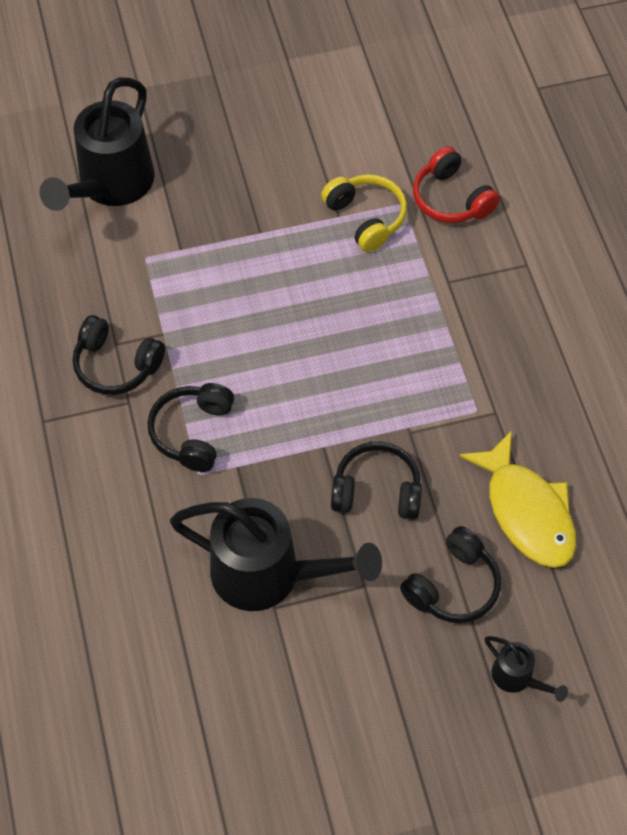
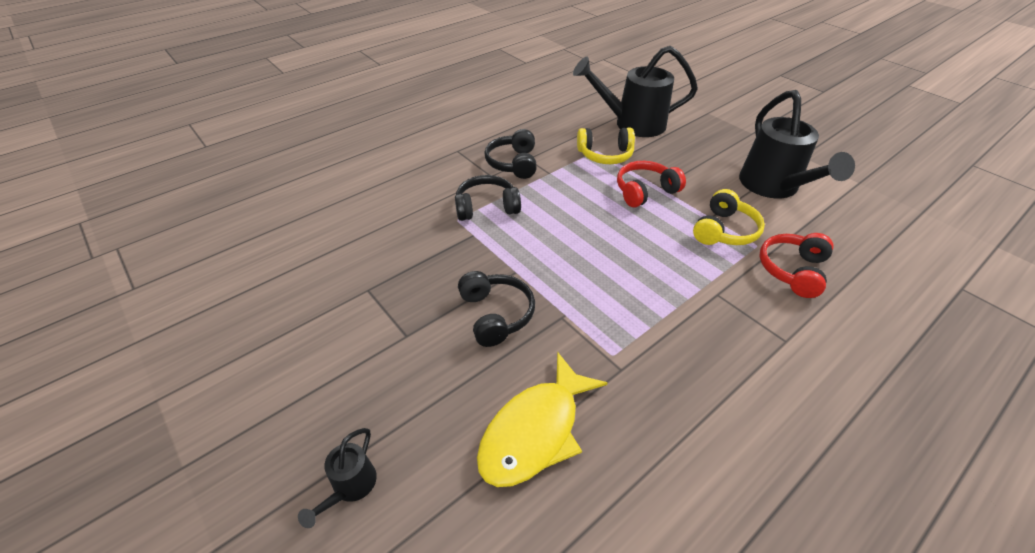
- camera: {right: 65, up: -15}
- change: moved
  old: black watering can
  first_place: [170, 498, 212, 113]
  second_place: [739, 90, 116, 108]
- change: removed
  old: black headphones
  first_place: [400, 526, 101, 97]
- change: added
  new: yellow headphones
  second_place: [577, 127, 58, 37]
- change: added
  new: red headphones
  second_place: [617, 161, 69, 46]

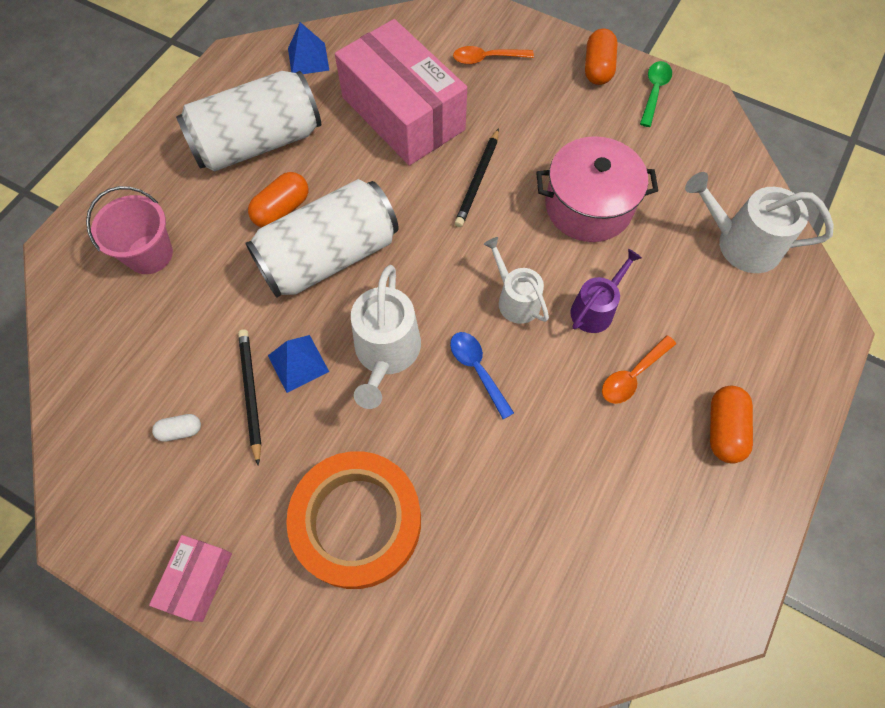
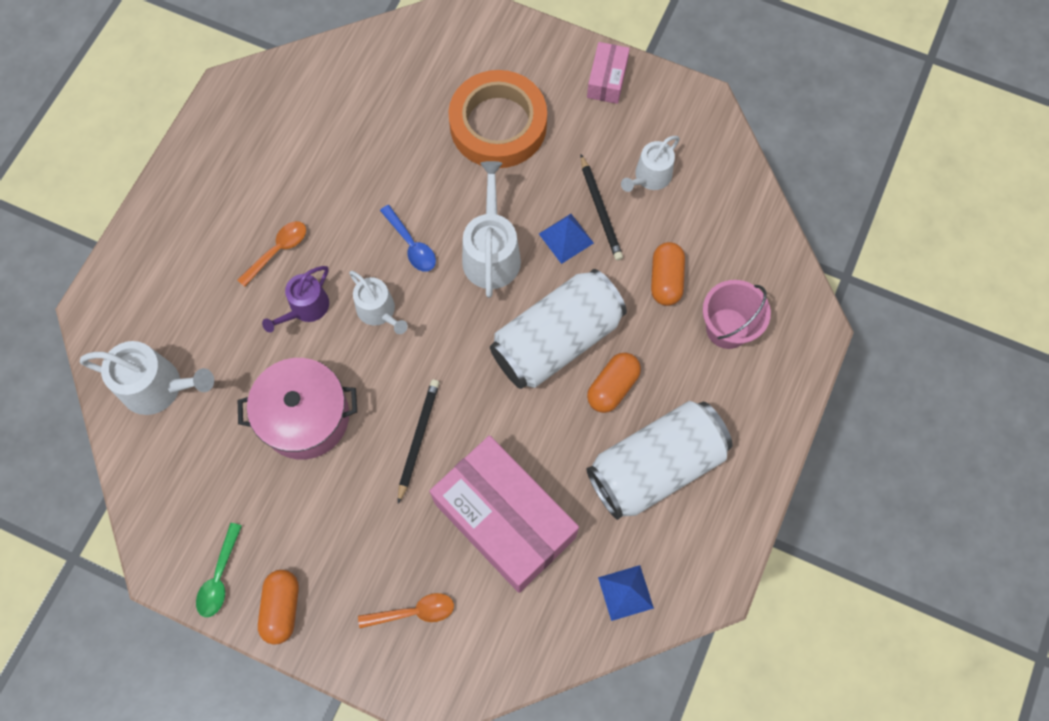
- camera: {right: 175, up: 5}
- change: moved
  old: orange capsule
  first_place: [710, 386, 43, 77]
  second_place: [651, 242, 34, 64]
- change: replaced
  old: white capsule
  new: white watering can
  first_place: [152, 414, 49, 28]
  second_place: [621, 136, 59, 56]

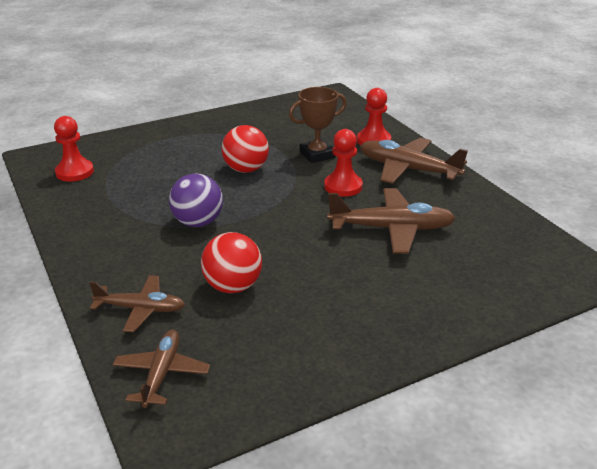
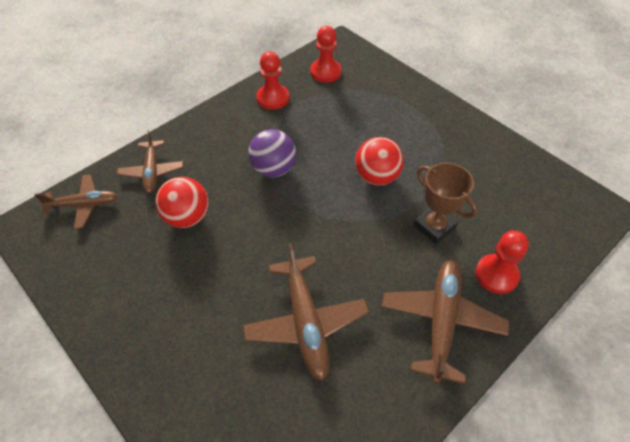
- camera: {right: 75, up: 20}
- change: moved
  old: red pawn
  first_place: [324, 129, 39, 68]
  second_place: [256, 52, 33, 58]

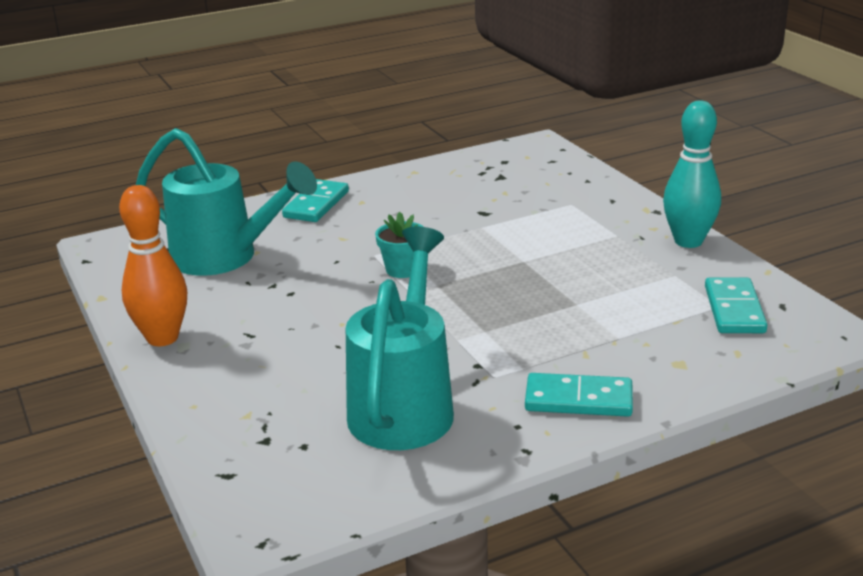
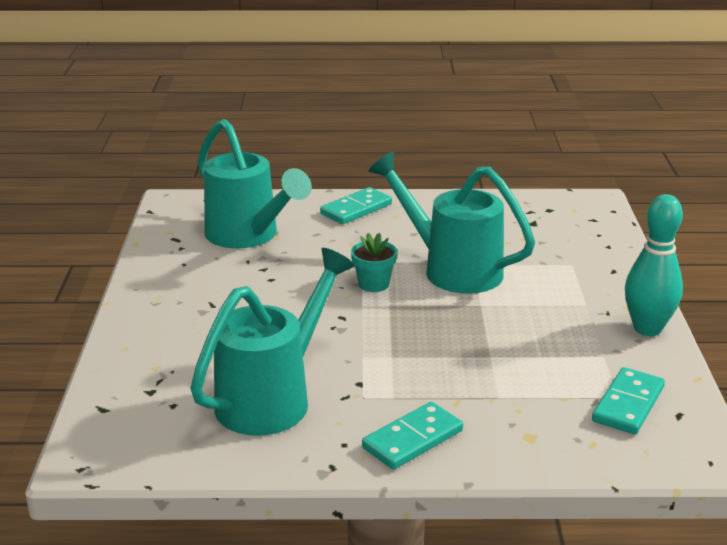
- camera: {right: 25, up: 0}
- change: removed
  old: orange bowling pin
  first_place: [119, 185, 68, 161]
- change: turned
  old: turquoise domino
  first_place: [525, 373, 108, 44]
  second_place: [362, 402, 101, 68]
  degrees: -75
- change: added
  new: turquoise watering can
  second_place: [368, 152, 167, 142]

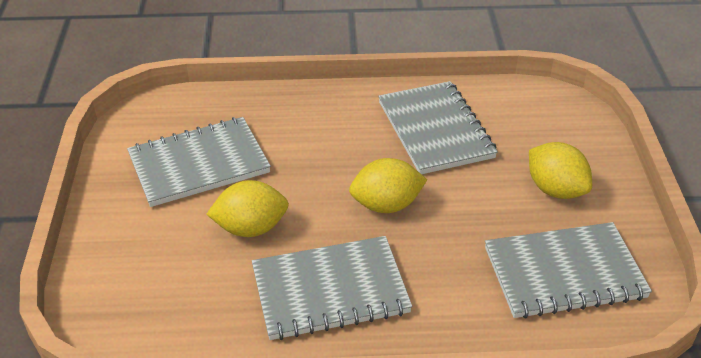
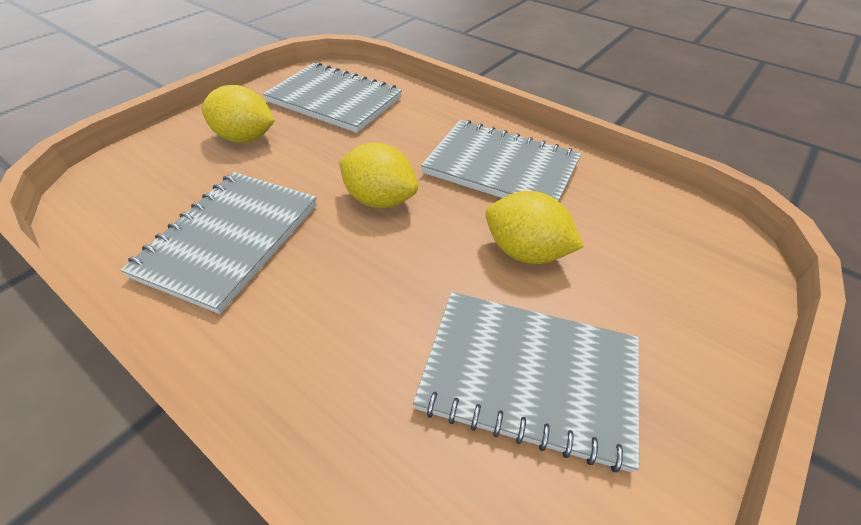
- camera: {right: -140, up: 5}
- change: turned
  old: yellow lemon
  first_place: [529, 142, 63, 57]
  second_place: [202, 85, 73, 58]
  degrees: -75

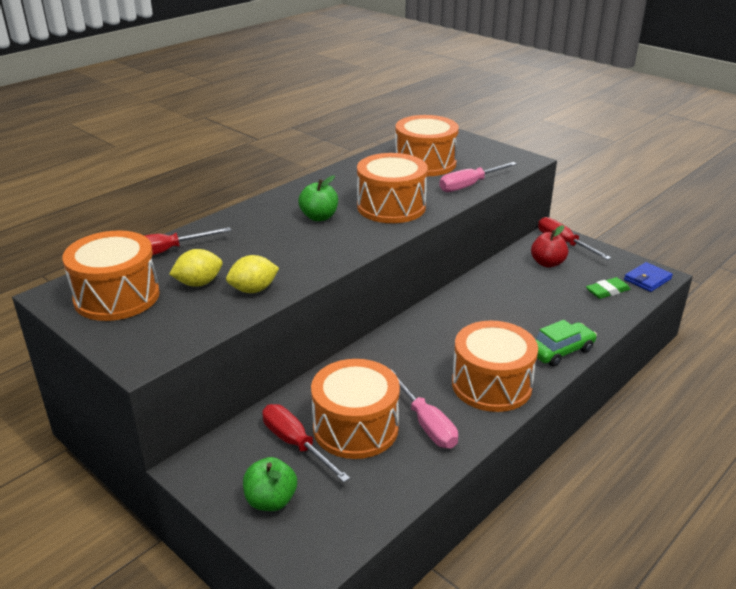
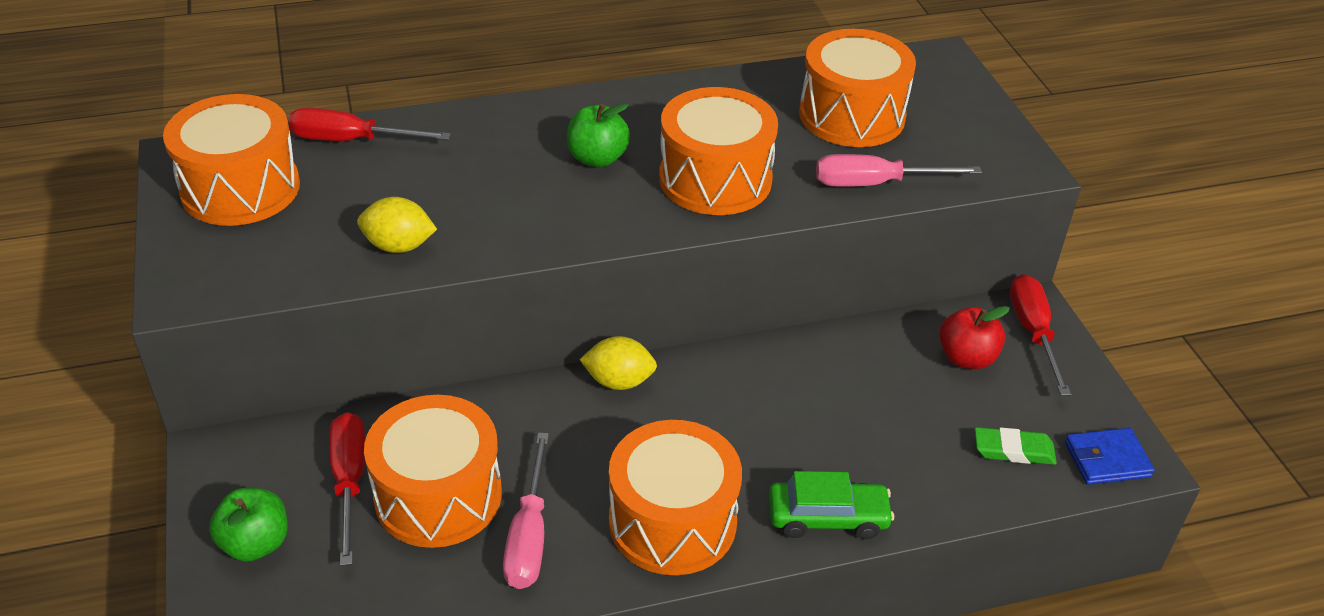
- camera: {right: 30, up: 10}
- change: moved
  old: yellow lemon
  first_place: [169, 249, 53, 38]
  second_place: [579, 336, 78, 54]

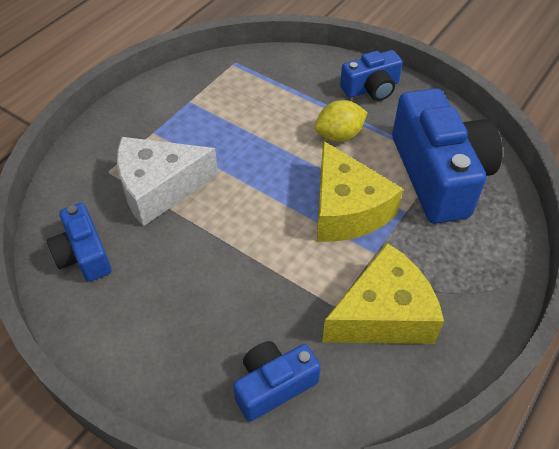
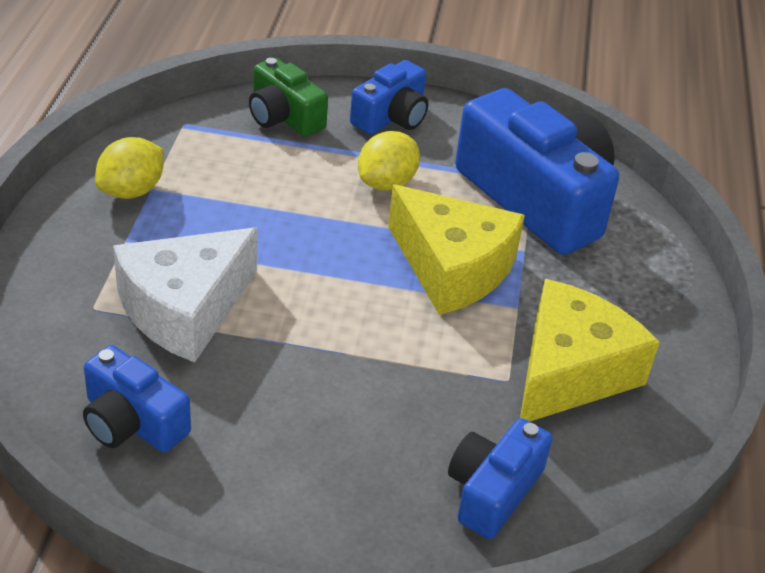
- camera: {right: -30, up: -10}
- change: added
  new: green camera
  second_place: [249, 58, 79, 79]
- change: added
  new: yellow lemon
  second_place: [95, 137, 69, 62]

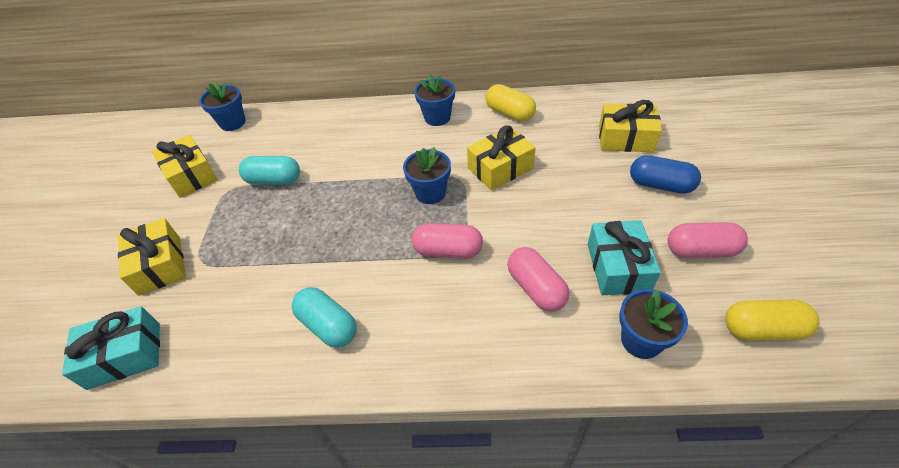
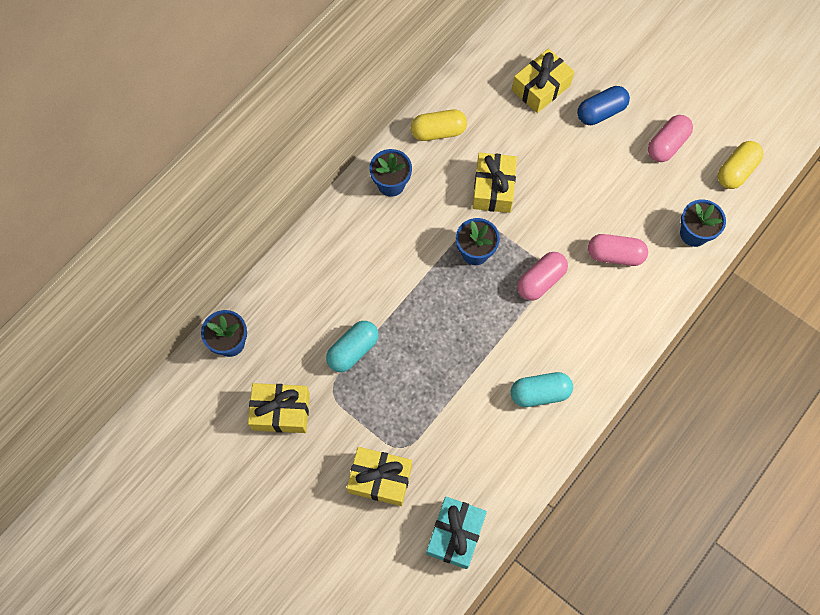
- camera: {right: -55, up: 20}
- change: removed
  old: turquoise gift
  first_place: [588, 220, 73, 75]

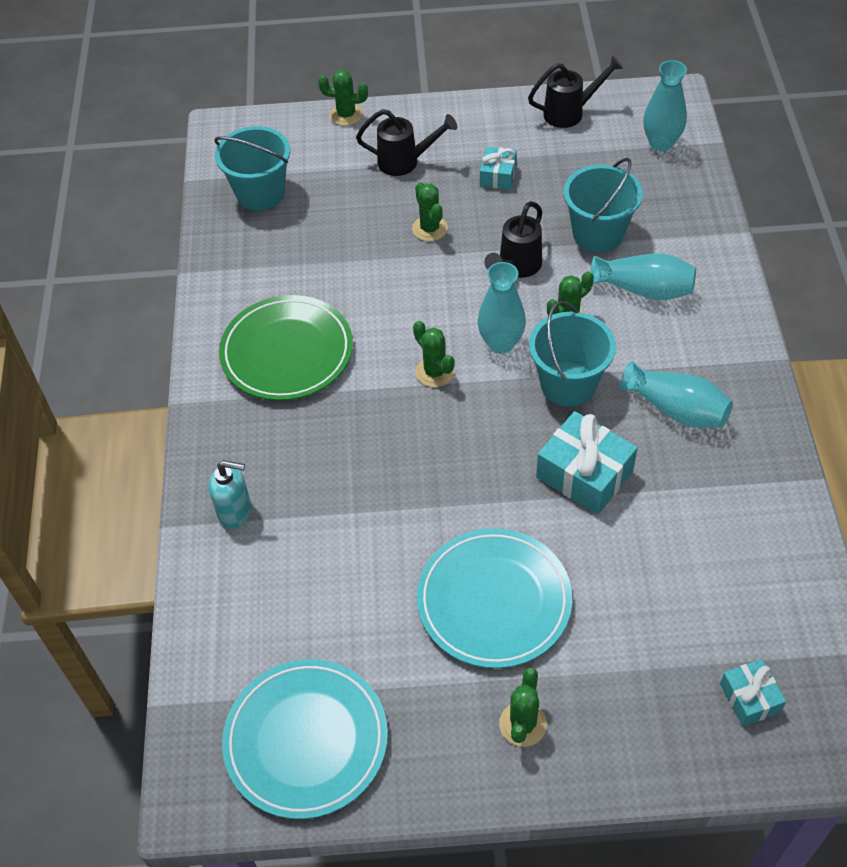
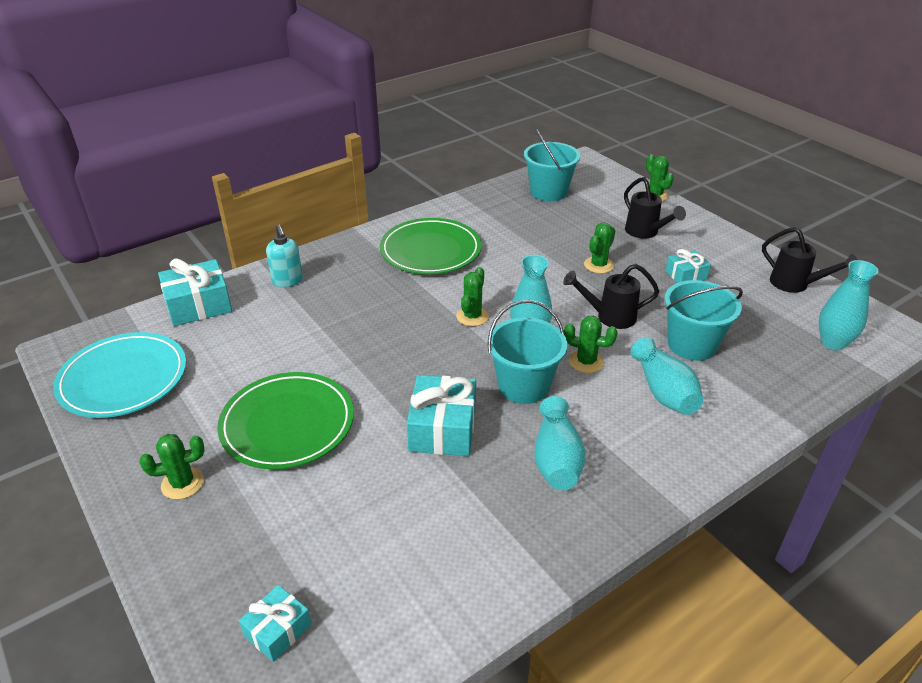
- camera: {right: 55, up: -15}
- change: recoloured
  old: turquoise plate
  new: green plate
  first_place: [417, 528, 155, 140]
  second_place: [217, 372, 137, 97]
- change: added
  new: turquoise gift
  second_place: [158, 258, 74, 68]

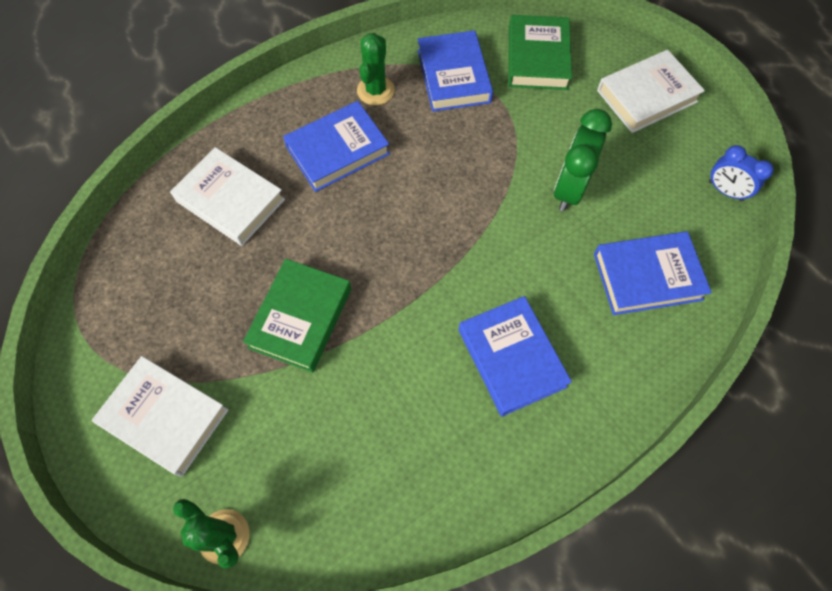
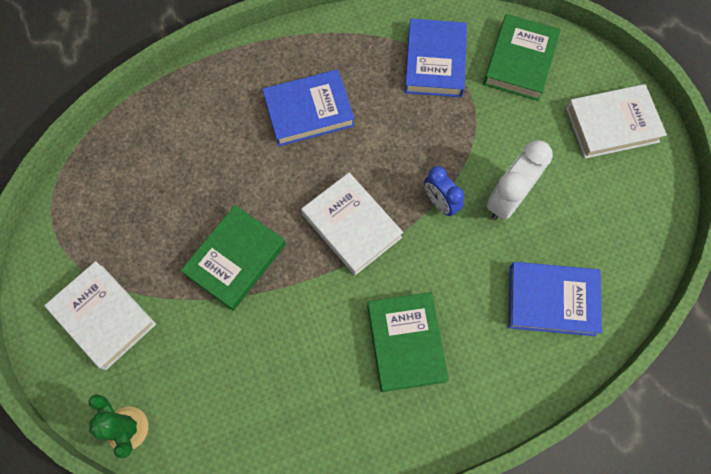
- camera: {right: 15, up: 5}
- change: removed
  old: green cactus
  first_place: [357, 33, 38, 72]
- change: recoloured
  old: green clock
  new: white clock
  first_place: [554, 109, 58, 102]
  second_place: [487, 140, 66, 80]
- change: moved
  old: blue clock
  first_place: [709, 145, 65, 56]
  second_place: [424, 166, 40, 50]
- change: moved
  old: white book
  first_place: [170, 147, 115, 99]
  second_place: [301, 172, 102, 103]
- change: recoloured
  old: blue book
  new: green book
  first_place: [459, 296, 113, 121]
  second_place: [367, 292, 82, 100]

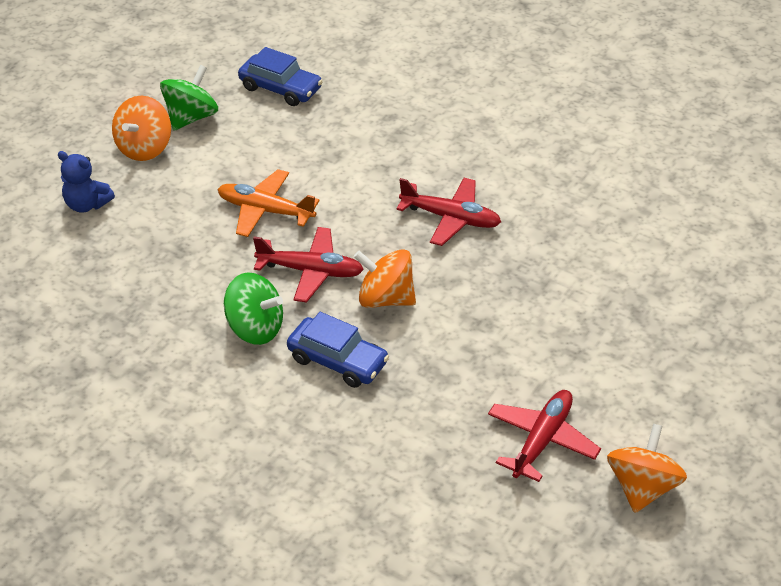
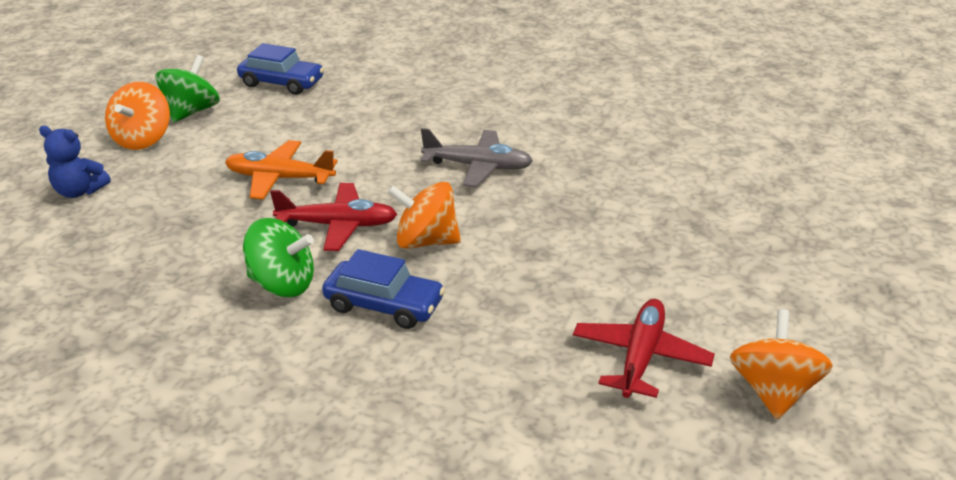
- camera: {right: -10, up: -10}
- change: recoloured
  old: red plane
  new: grey plane
  first_place: [396, 178, 105, 68]
  second_place: [421, 128, 112, 59]

